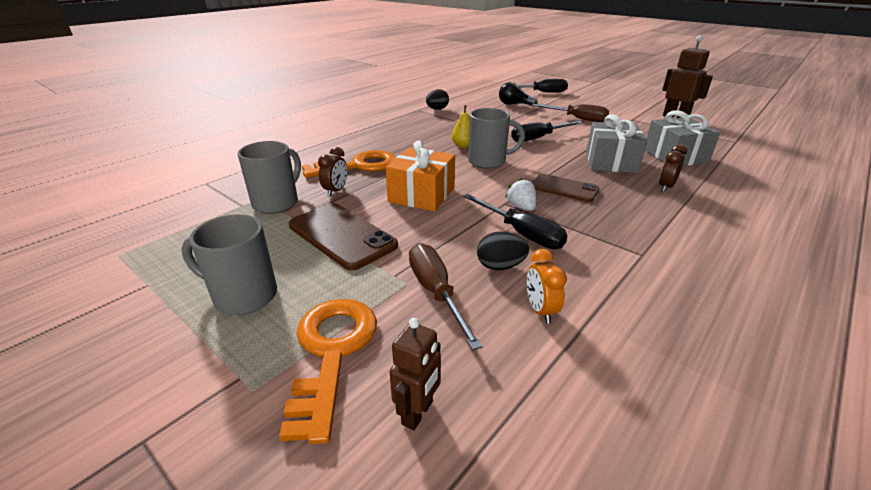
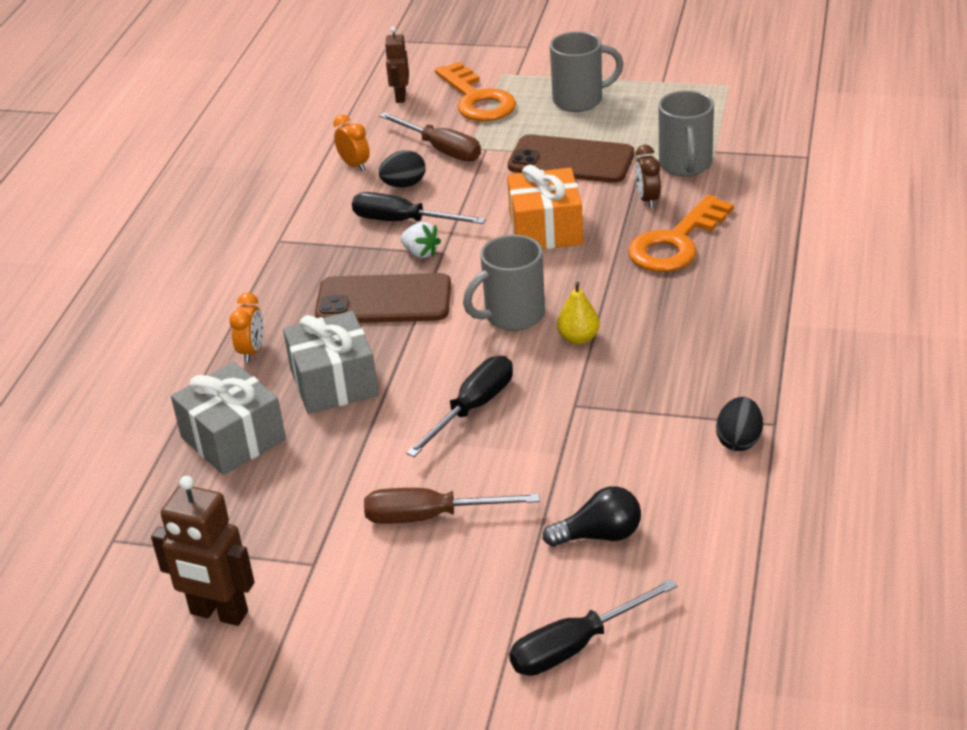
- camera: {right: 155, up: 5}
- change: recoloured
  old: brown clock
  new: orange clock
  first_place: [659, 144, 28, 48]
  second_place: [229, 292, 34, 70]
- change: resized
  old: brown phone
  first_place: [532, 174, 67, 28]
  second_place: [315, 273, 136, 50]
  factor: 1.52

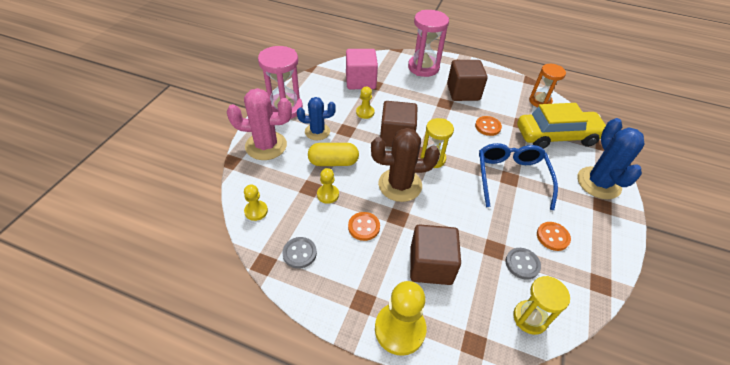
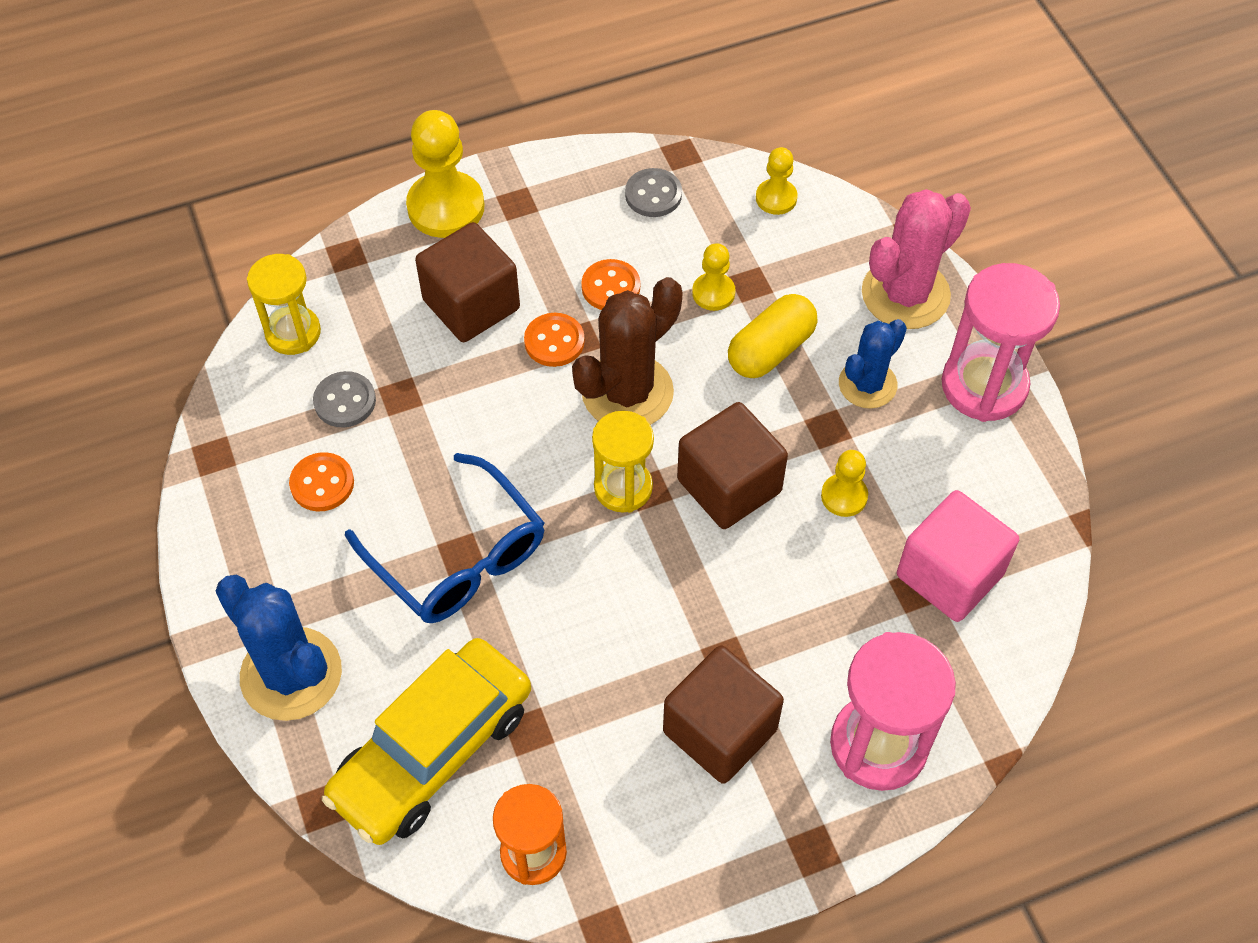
- camera: {right: 140, up: 10}
- change: moved
  old: orange button
  first_place: [475, 116, 27, 20]
  second_place: [524, 313, 61, 54]

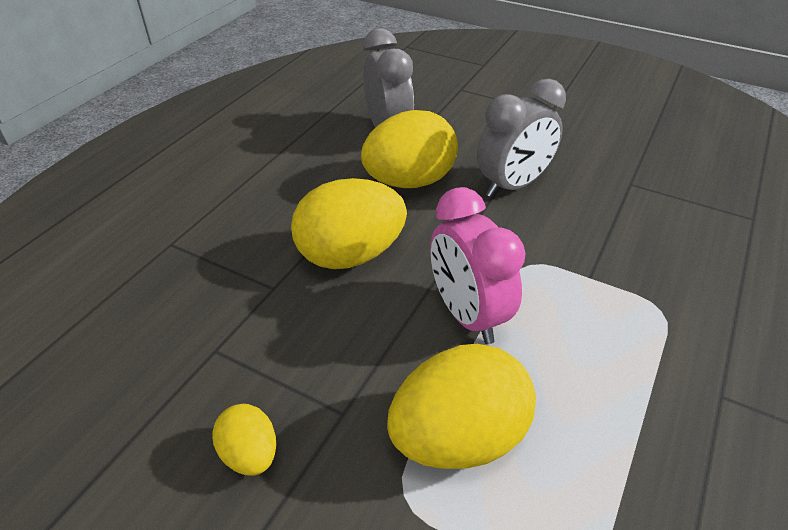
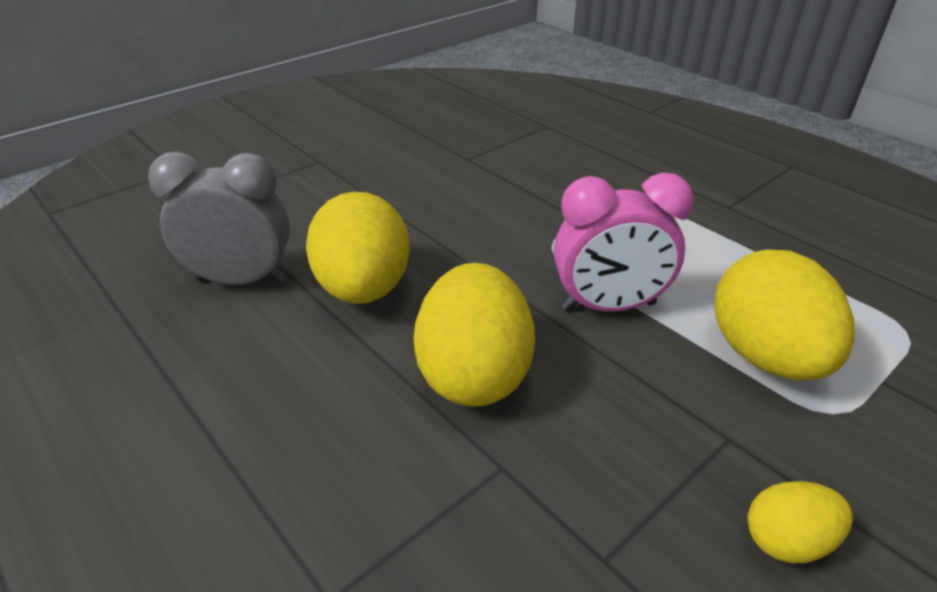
- camera: {right: -70, up: -5}
- change: removed
  old: grey clock
  first_place: [477, 78, 89, 120]

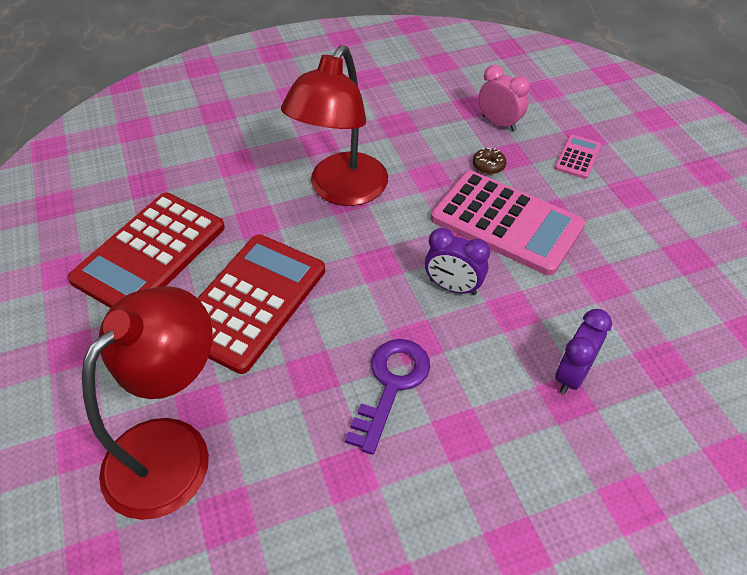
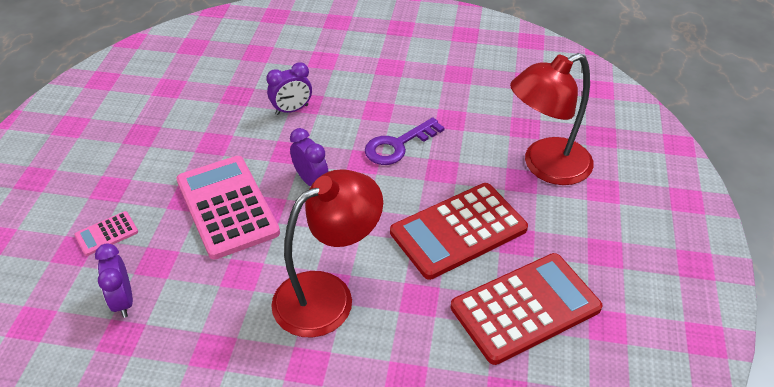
- camera: {right: -150, up: -5}
- change: recoloured
  old: pink clock
  new: purple clock
  first_place: [478, 65, 52, 66]
  second_place: [95, 243, 38, 75]
- change: removed
  old: brown donut
  first_place: [473, 148, 33, 26]

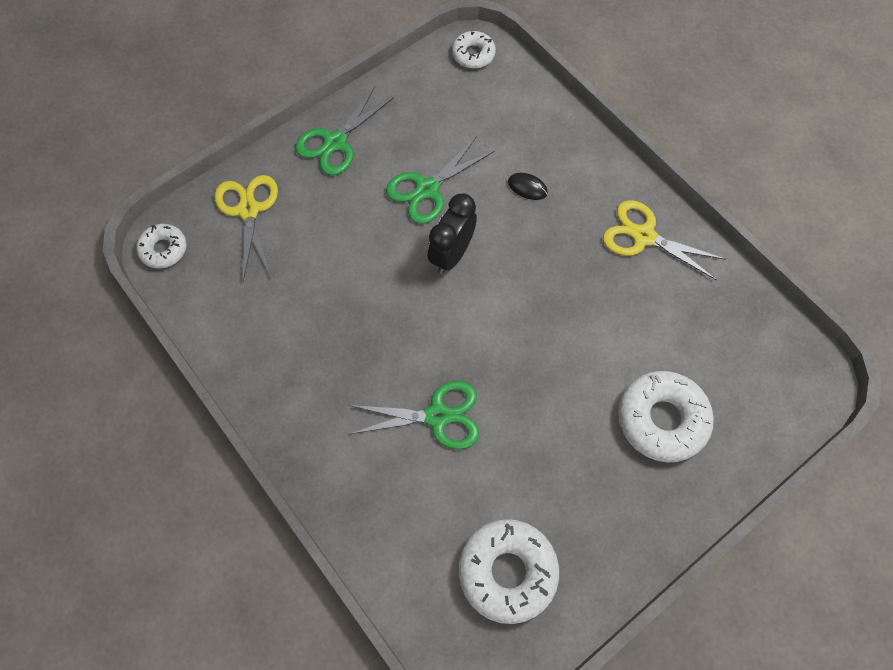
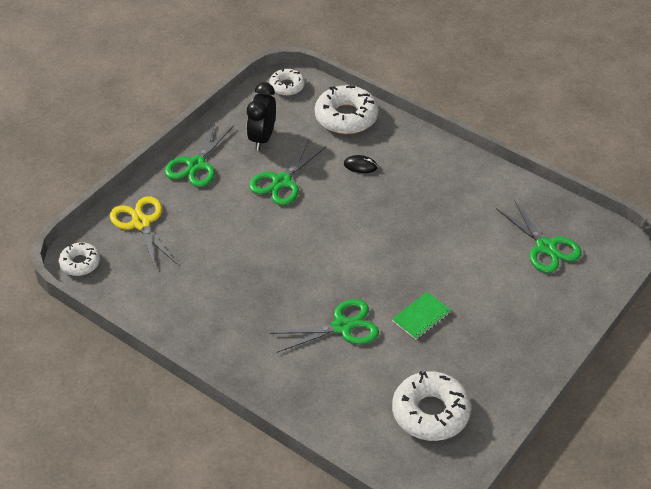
- camera: {right: -15, up: -20}
- change: moved
  old: black clock
  first_place: [428, 193, 49, 81]
  second_place: [247, 82, 29, 68]
- change: removed
  old: yellow scissors
  first_place: [603, 200, 123, 80]
- change: moved
  old: white donut
  first_place: [618, 371, 96, 91]
  second_place: [315, 85, 64, 49]
- change: added
  new: green scissors
  second_place: [496, 200, 85, 73]
- change: added
  new: green notebook
  second_place: [392, 292, 59, 48]

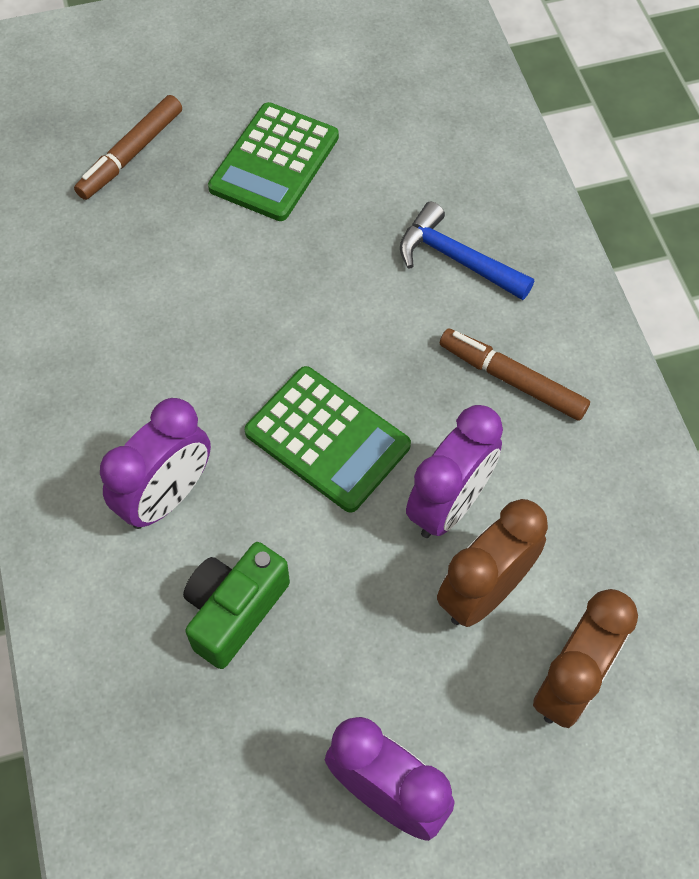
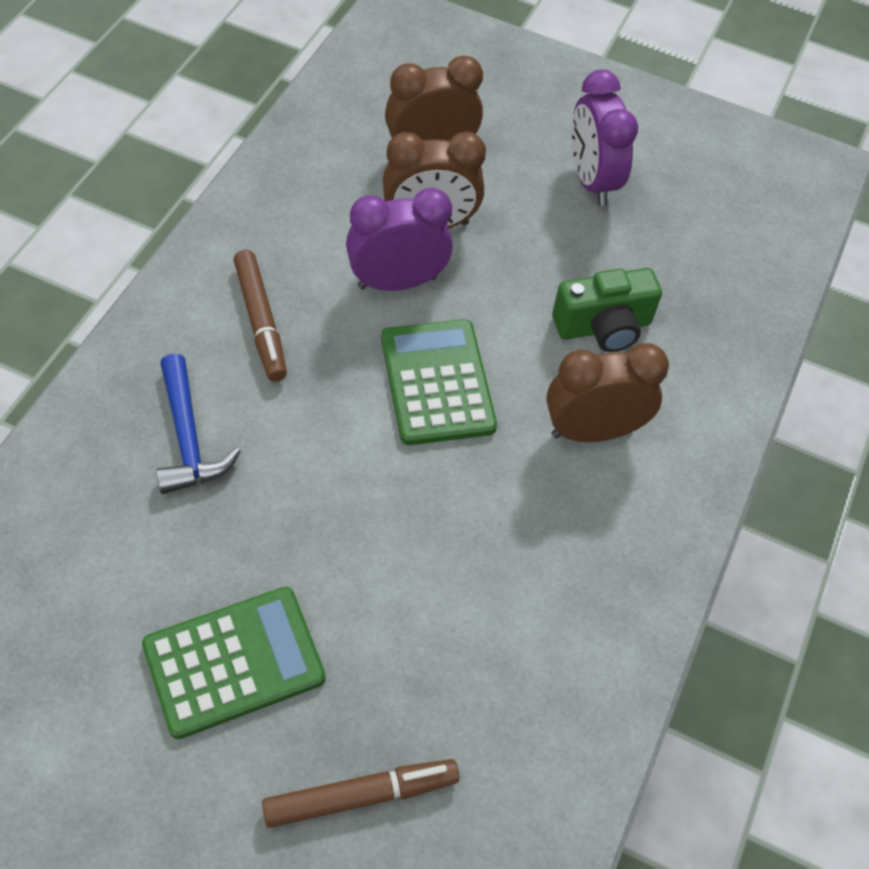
- camera: {right: -145, up: -5}
- change: recoloured
  old: purple clock
  new: brown clock
  first_place: [100, 398, 111, 131]
  second_place: [546, 343, 123, 99]

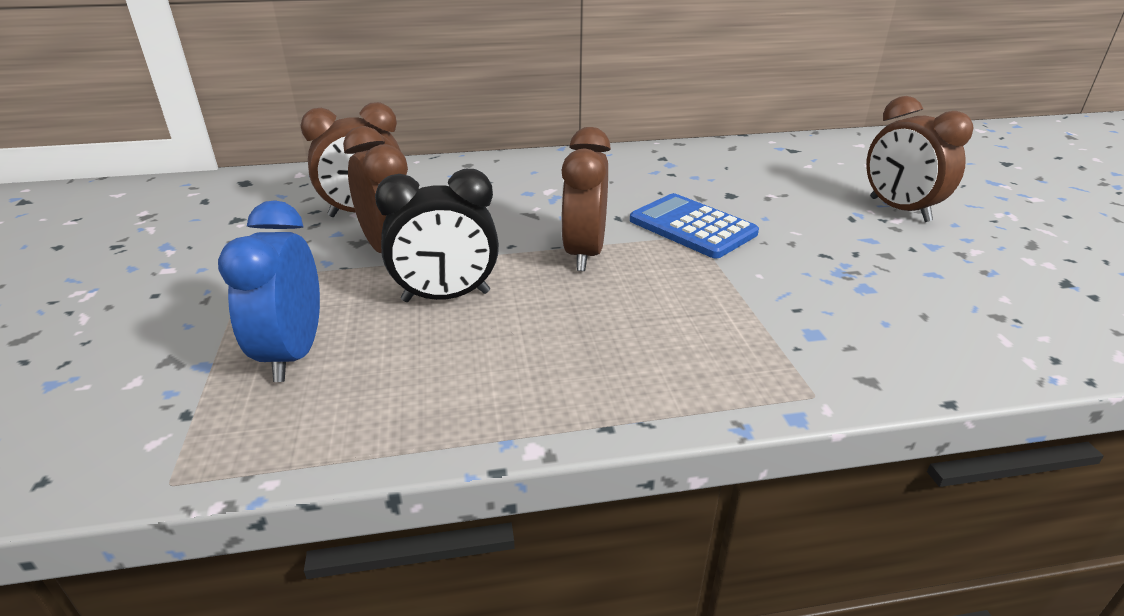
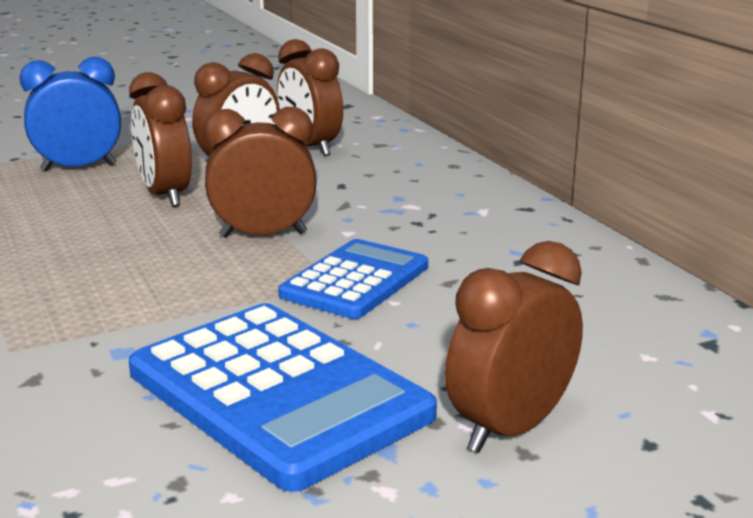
- camera: {right: 75, up: -10}
- change: recoloured
  old: black clock
  new: brown clock
  first_place: [375, 169, 124, 133]
  second_place: [129, 72, 63, 135]
- change: added
  new: blue calculator
  second_place: [129, 303, 308, 189]

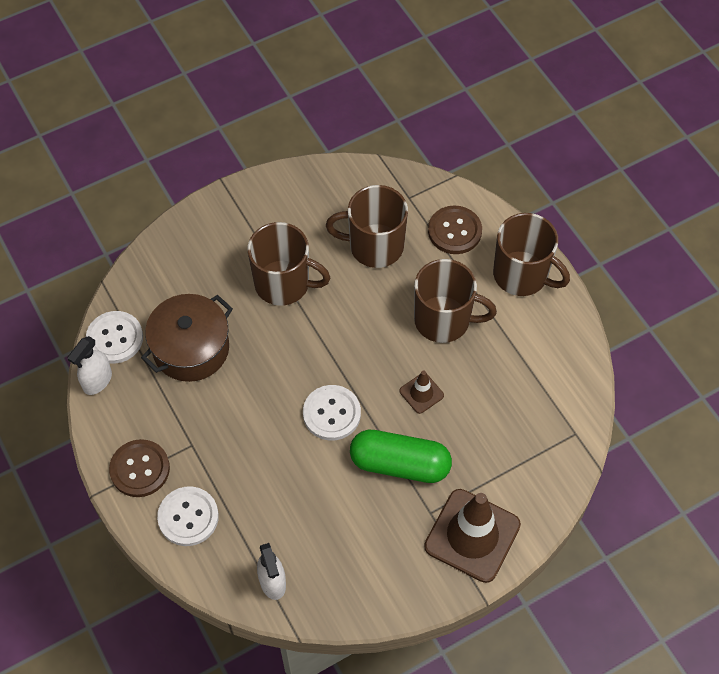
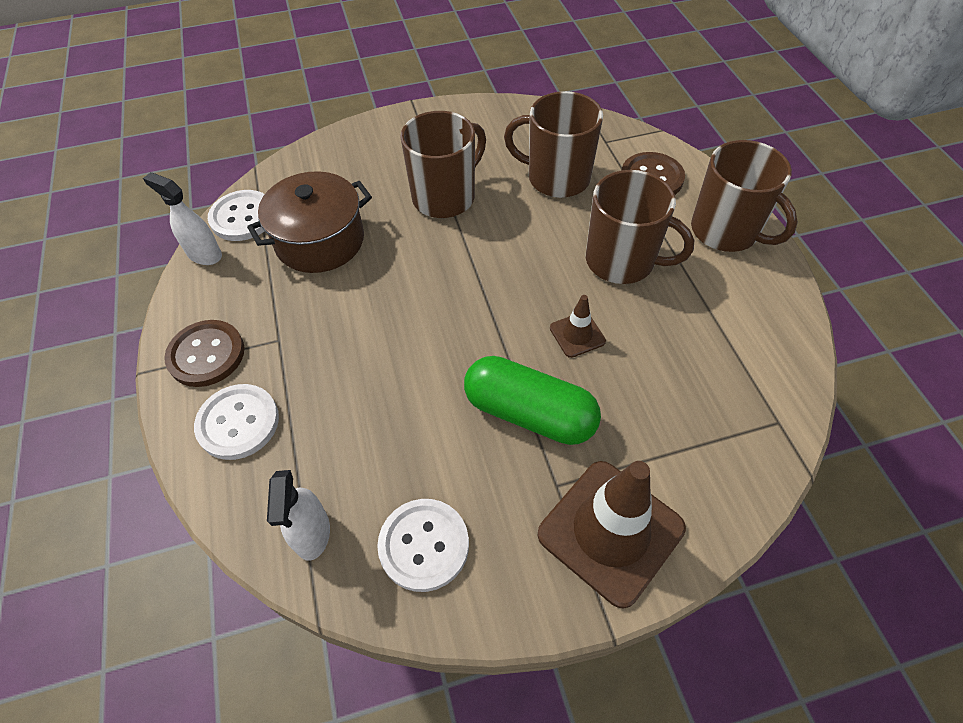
- camera: {right: 15, up: -5}
- change: turned
  old: brown mug
  first_place: [248, 222, 82, 84]
  second_place: [400, 111, 86, 107]
  degrees: -75
- change: turned
  old: white spray bottle
  first_place: [67, 336, 45, 59]
  second_place: [143, 172, 79, 93]
  degrees: 75
- change: moved
  old: white button
  first_place: [303, 385, 58, 55]
  second_place: [377, 499, 92, 93]

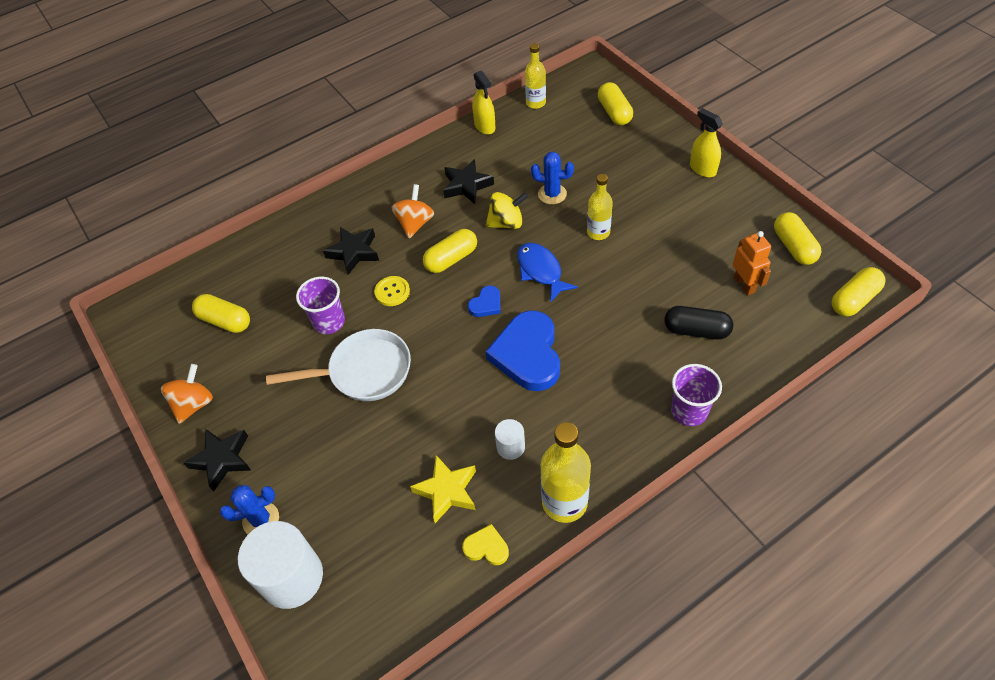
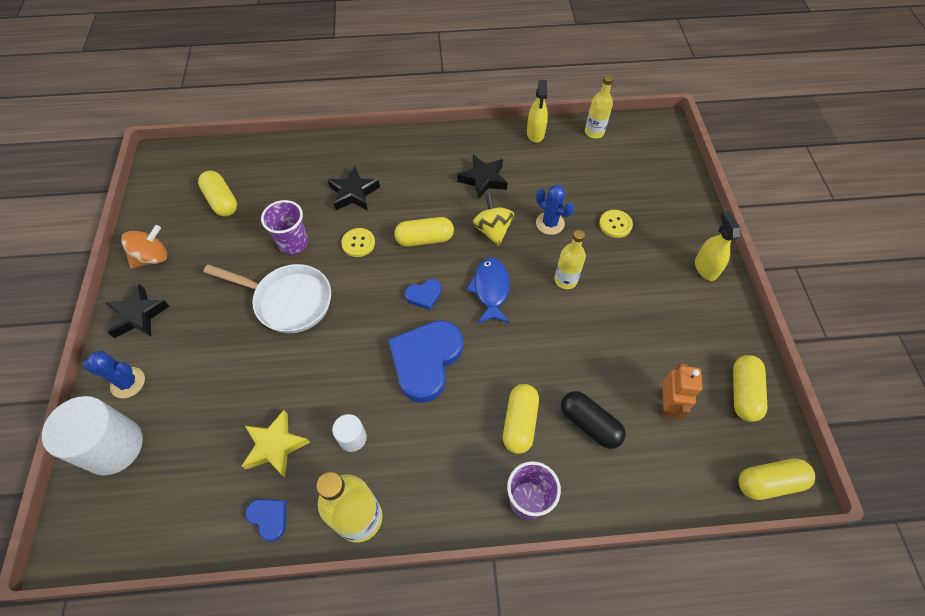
- camera: {right: 25, up: 5}
- change: moved
  old: yellow capsule
  first_place: [598, 82, 35, 43]
  second_place: [503, 384, 36, 70]
- change: removed
  old: orange spinning top
  first_place: [391, 184, 43, 54]
- change: turned
  old: yellow spinning top
  first_place: [485, 192, 43, 37]
  second_place: [472, 193, 42, 53]
  degrees: -120
- change: recoloured
  old: yellow heart
  new: blue heart
  first_place: [462, 524, 47, 41]
  second_place: [245, 499, 42, 43]
- change: added
  new: yellow button
  second_place: [599, 210, 34, 28]

